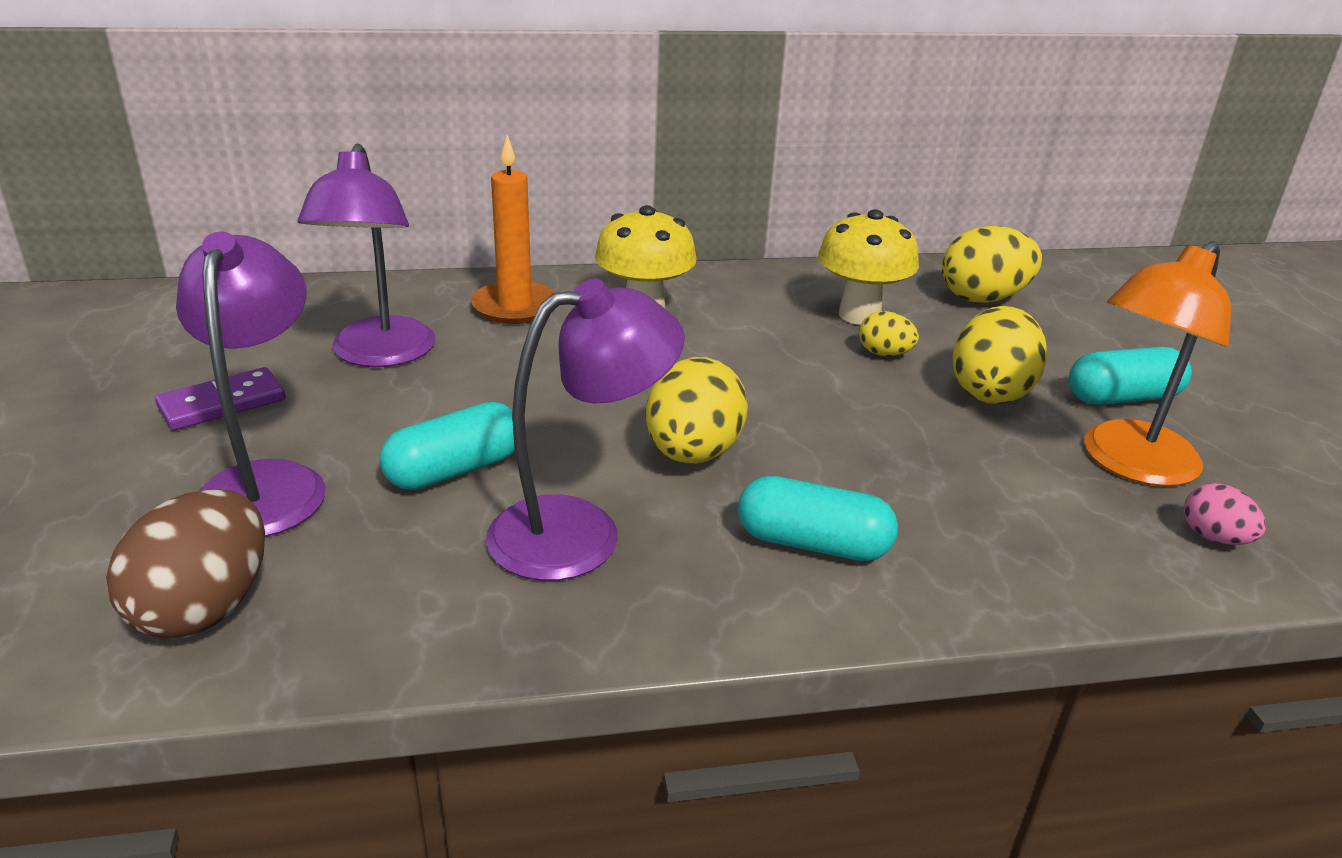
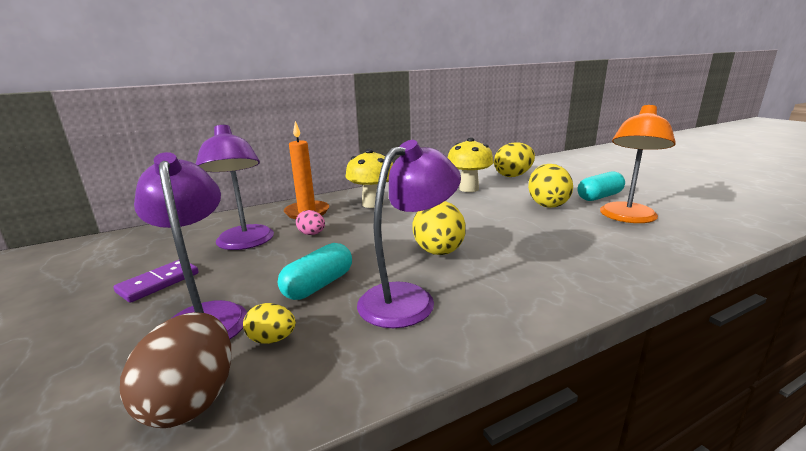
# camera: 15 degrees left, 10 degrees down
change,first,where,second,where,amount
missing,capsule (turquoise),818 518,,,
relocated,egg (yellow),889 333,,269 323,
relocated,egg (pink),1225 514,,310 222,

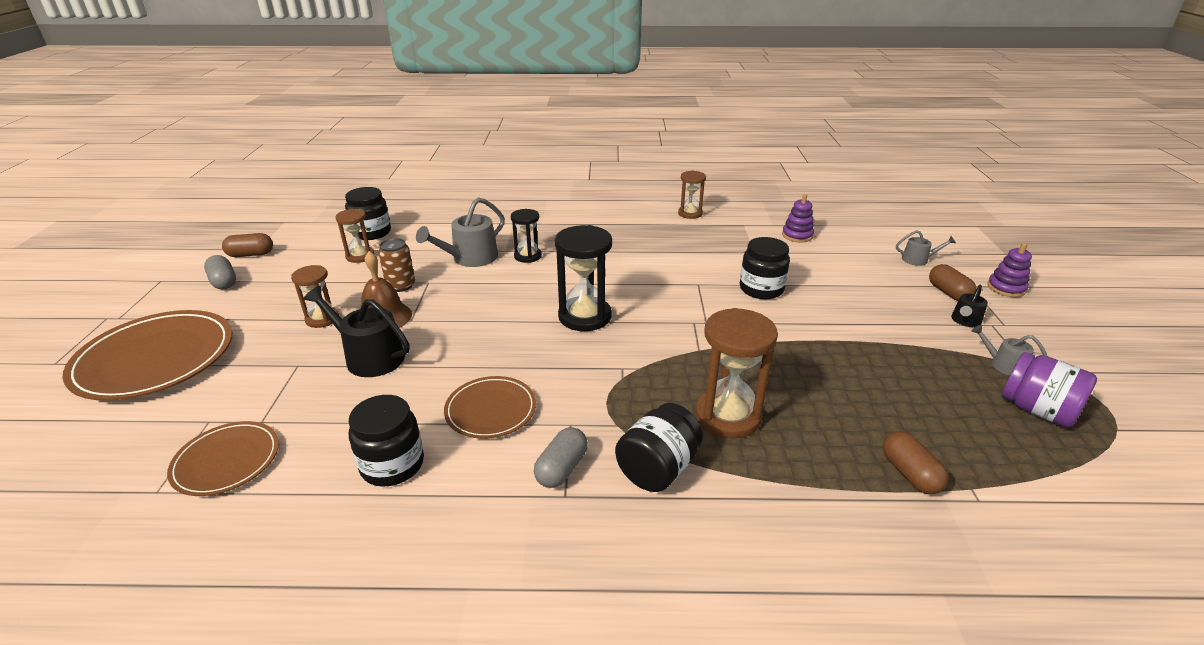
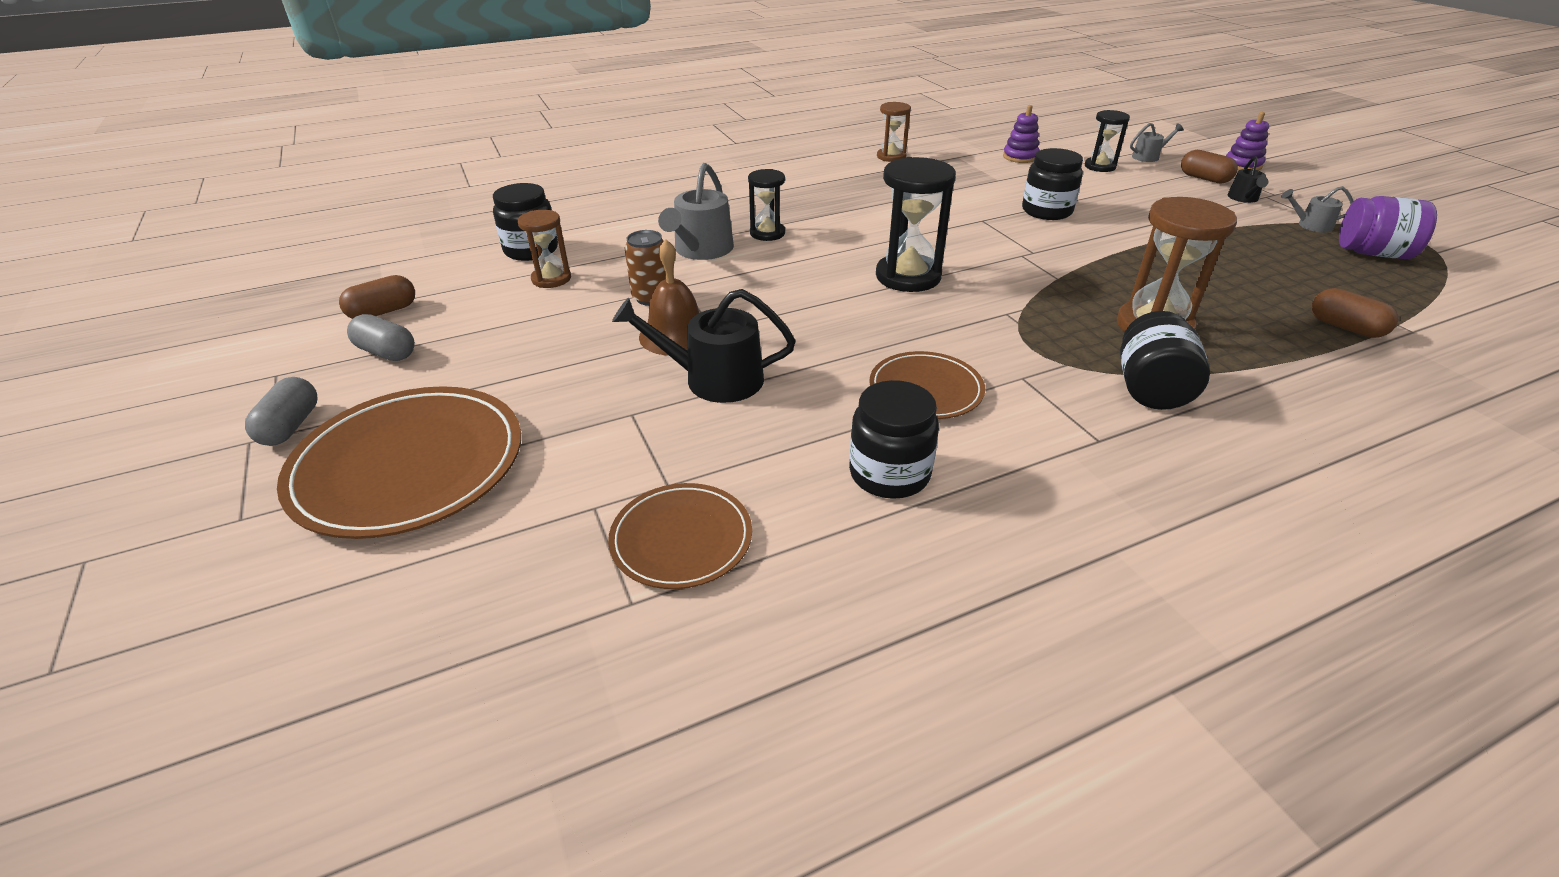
# camera: 25 degrees left, 5 degrees up
change,first,where,second,where,amount
missing,hourglass (brown),315 296,,,
appeared,,,hourglass (black),1107 141,
relocated,capsule (grey),561 457,,281 411,

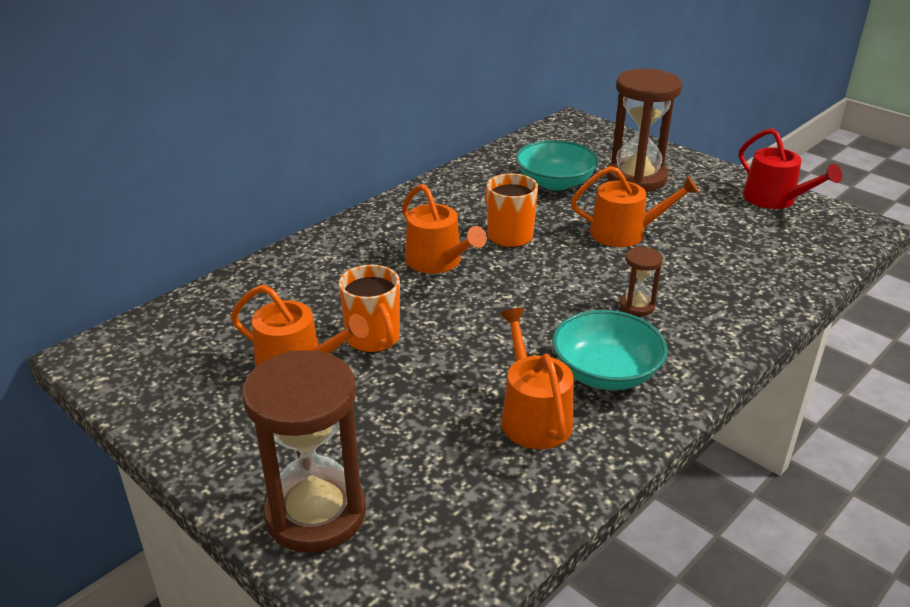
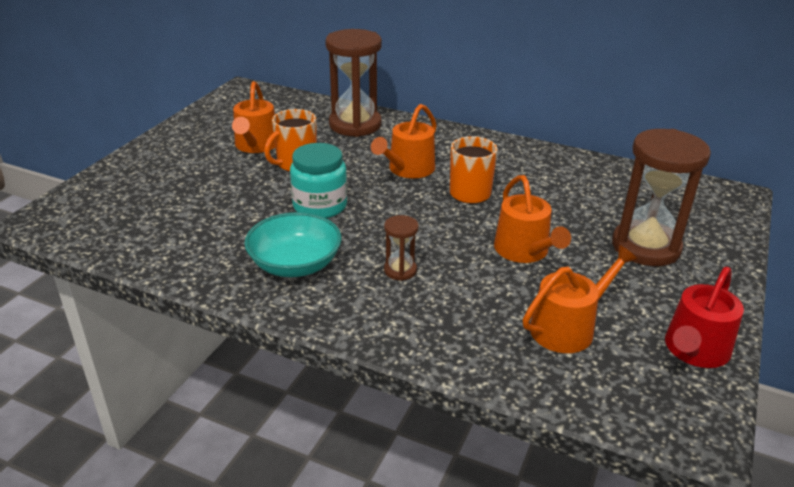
# camera: 70 degrees right, 0 degrees up
change,first,where,second,where,amount
missing,bowl (turquoise),557 165,,,
appeared,,,jar (turquoise),318 180,
relocated,hourglass (brown),304 451,,353 83,
relocated,watering can (orange),537 378,,580 299,

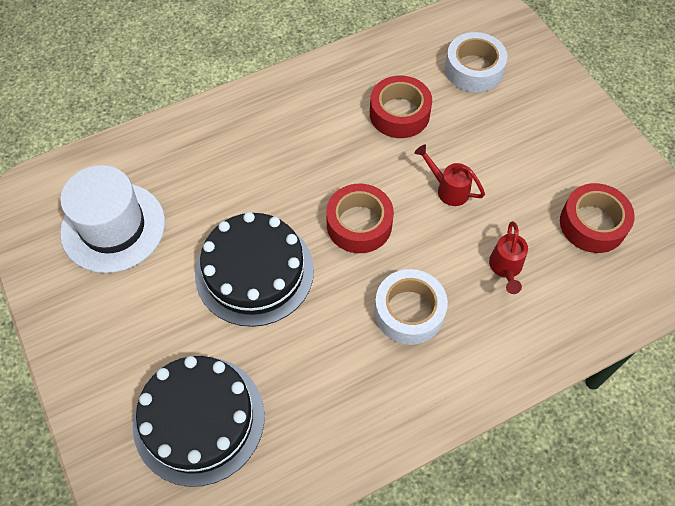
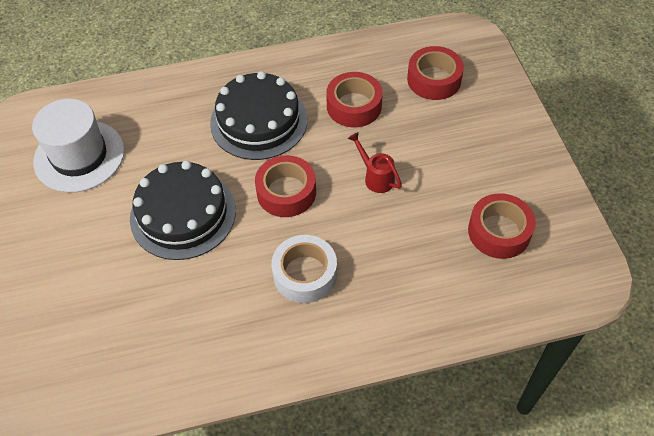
# camera: 15 degrees right, 5 degrees down
change,first,where,second,where,amount
missing,watering can (red),508 257,,,
relocated,cake (black),198 421,,258 115,
colour,tape (white),476 62,tape (red),435 73,

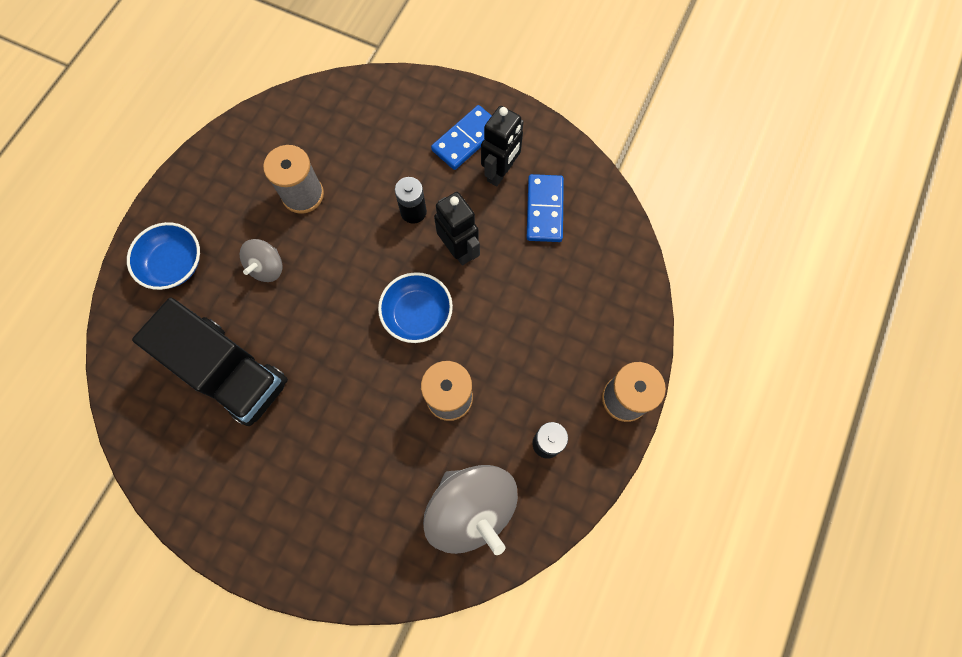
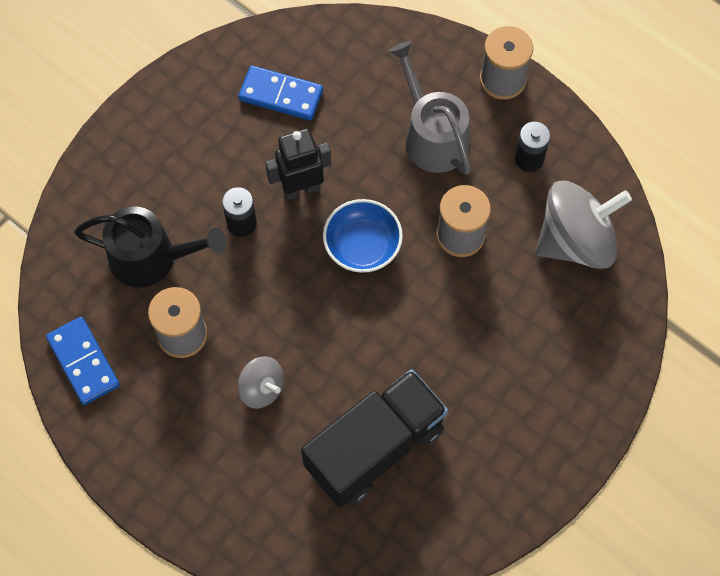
# camera: 75 degrees left, 5 degrees down
change,first,where,second,where,amount
missing,bowl (blue),163 256,,,
missing,robot (black),502 146,,,
appeared,,,watering can (black),150 247,
appeared,,,watering can (grey),430 108,
relocated,domino (blue),461 137,,83 361,

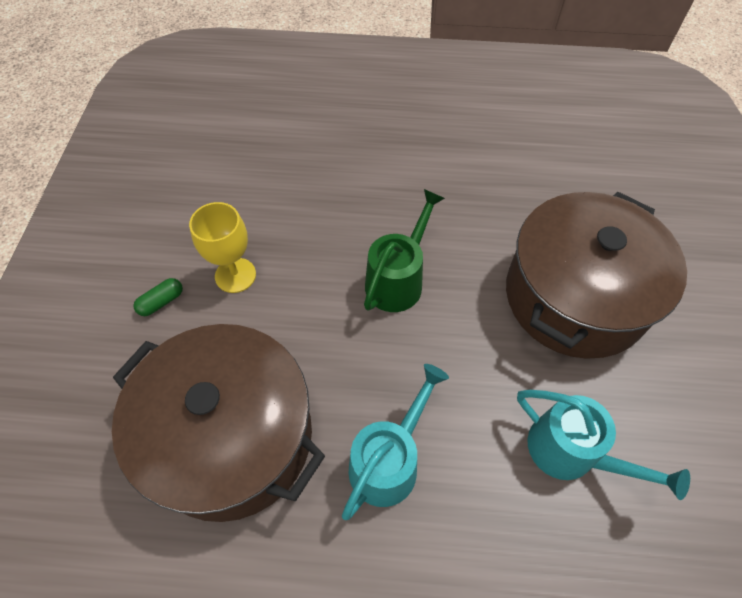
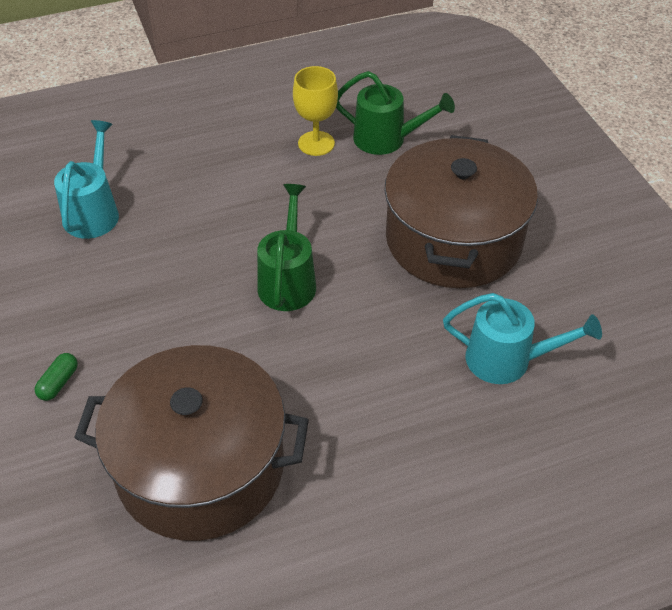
# camera: 25 degrees left, 10 degrees down
change,first,where,second,where,amount
appeared,,,watering can (green),395 113,
relocated,goblet (yellow),222 247,,315 111,
relocated,watering can (turquoise),395 442,,86 179,

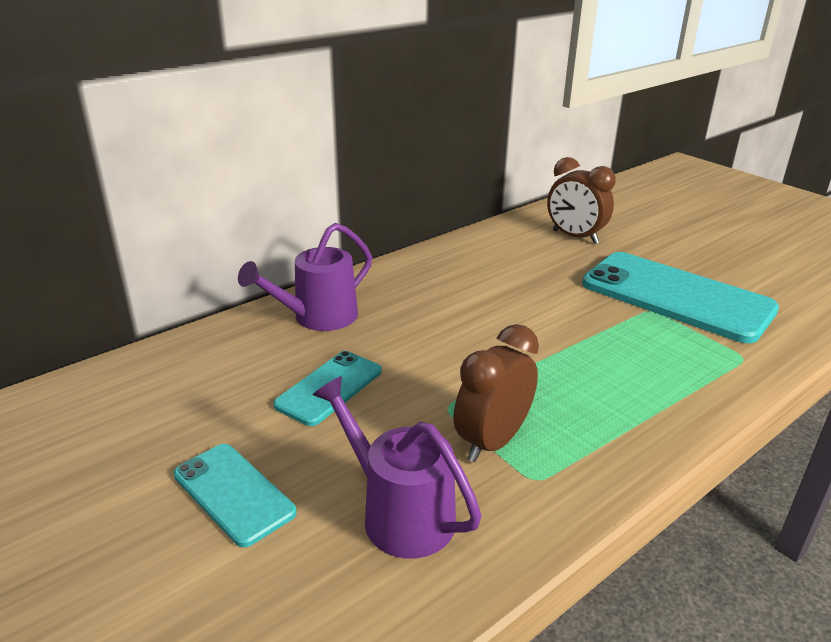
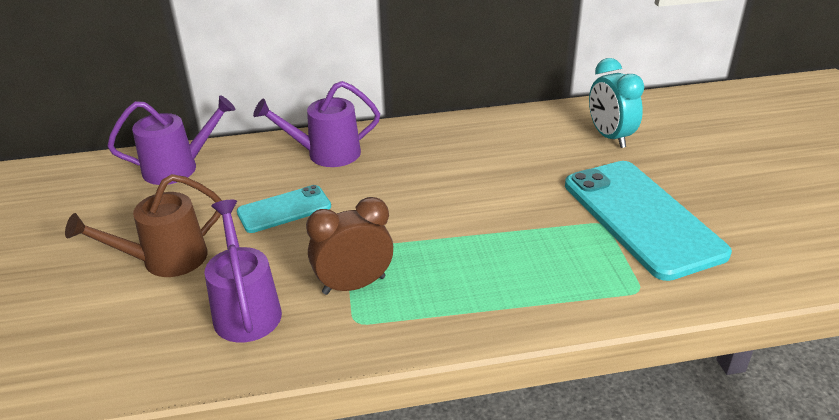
# camera: 30 degrees right, 5 degrees up
change,first,where,second,where,amount
appeared,,,watering can (purple),171 140,
exchanged,phone (turquoise),235 495,watering can (brown),143 225,
colour,clock (brown),581 200,clock (turquoise),616 103,

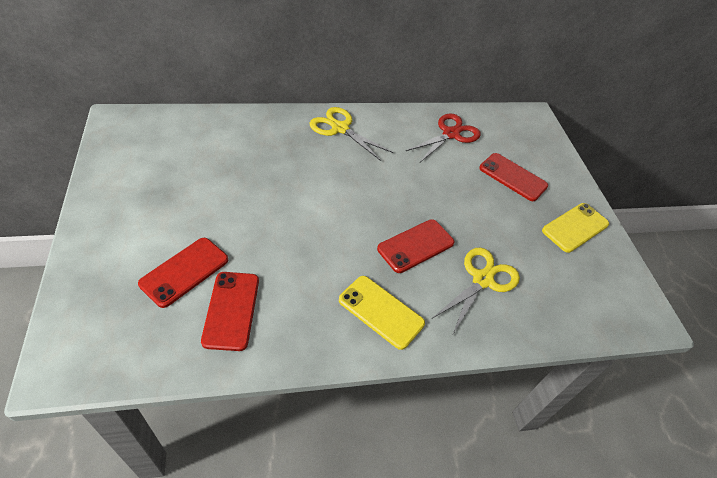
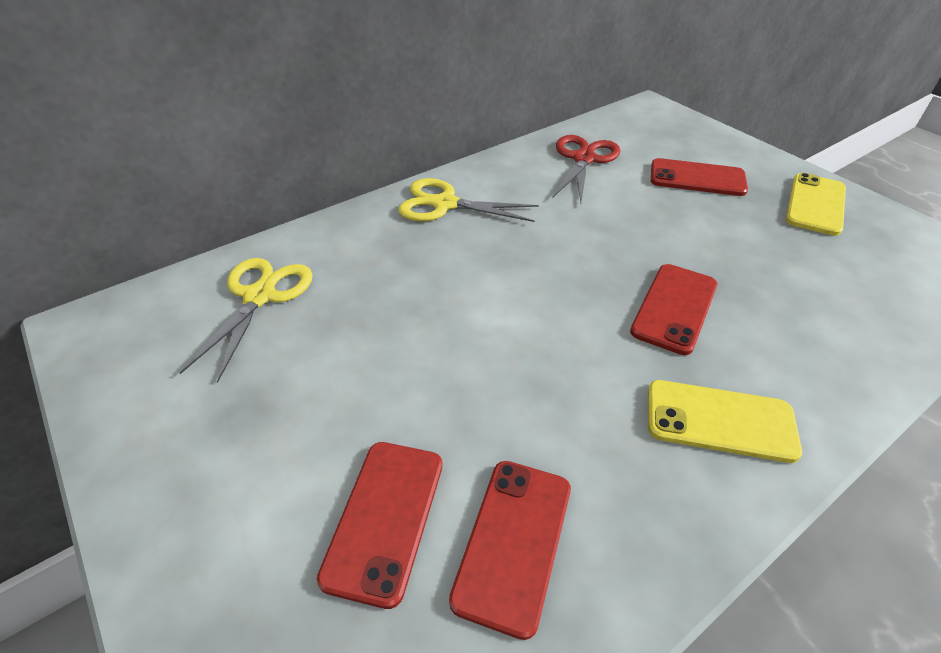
# camera: 20 degrees left, 5 degrees down
change,first,where,second,where,amount
relocated,scissors (yellow),476 291,,246 320,
spun,phone (red),230 311,,510 550,45 degrees clockwise

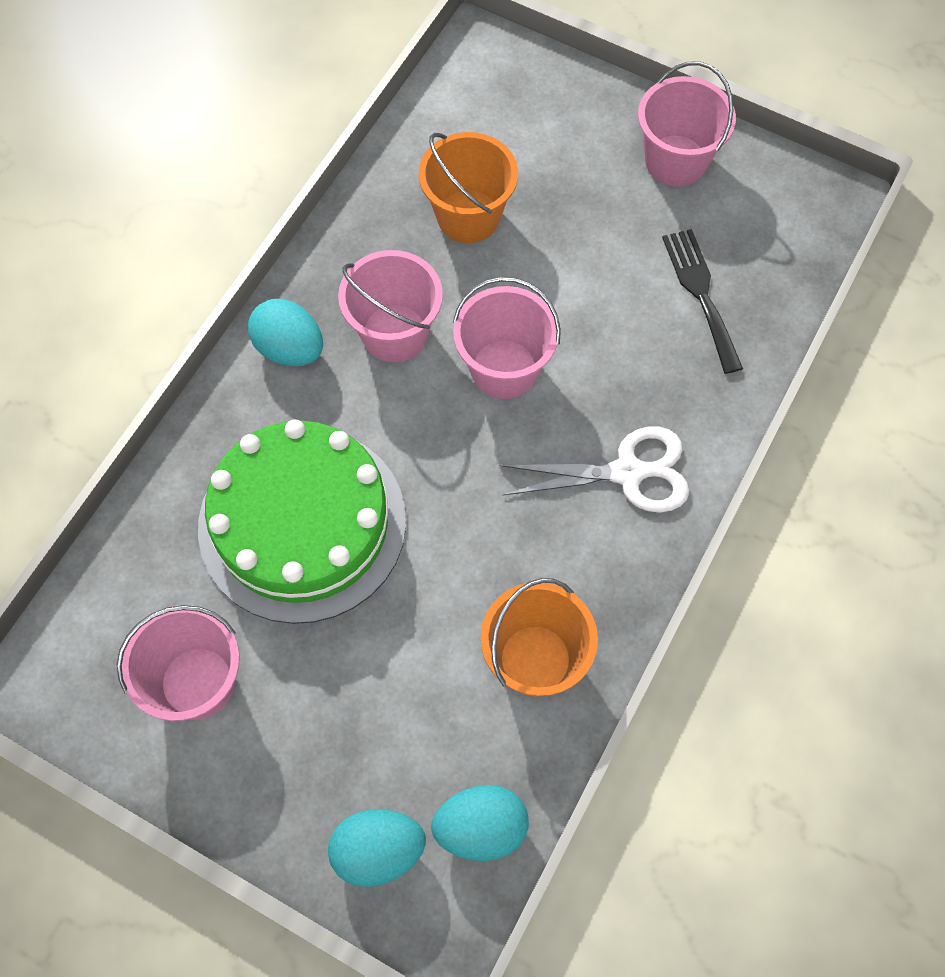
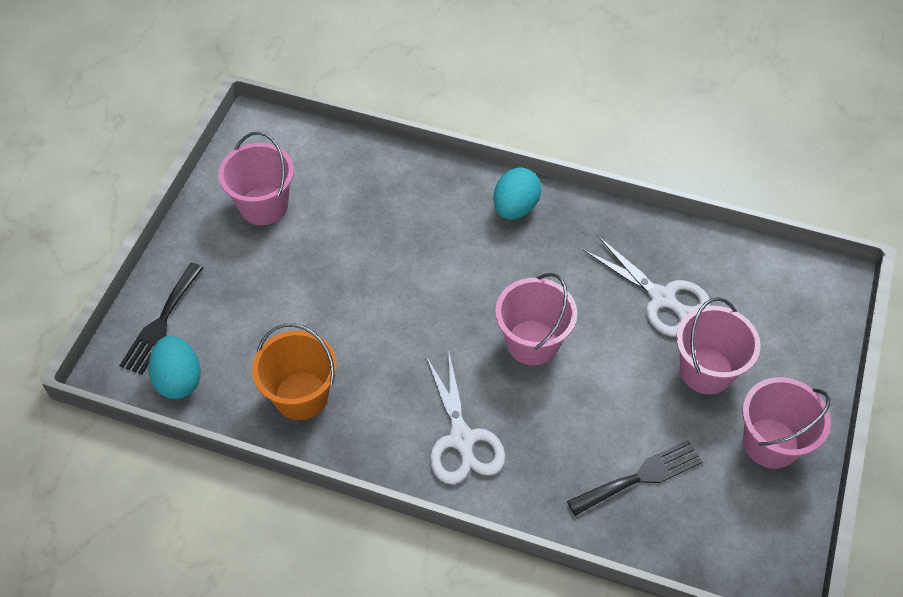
# camera: 80 degrees right, 10 degrees down
change,first,where,second,where,amount
missing,cake (green),302 521,,,
relocated,bucket (pink),390 306,,718 346,
exchanged,egg (turquoise),377 848,fork (black),161 319,
exchanged,bucket (orange),468 187,scissors (white),647 286,

